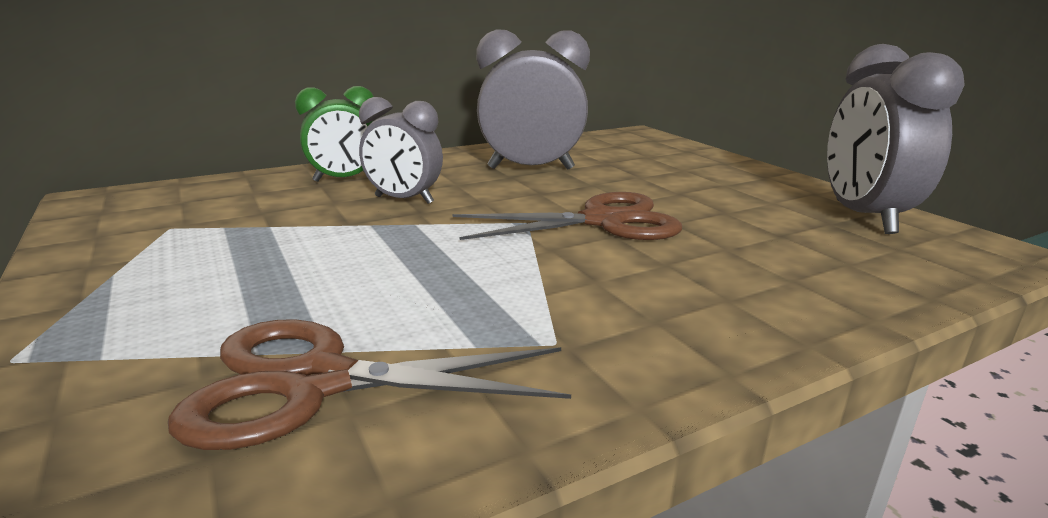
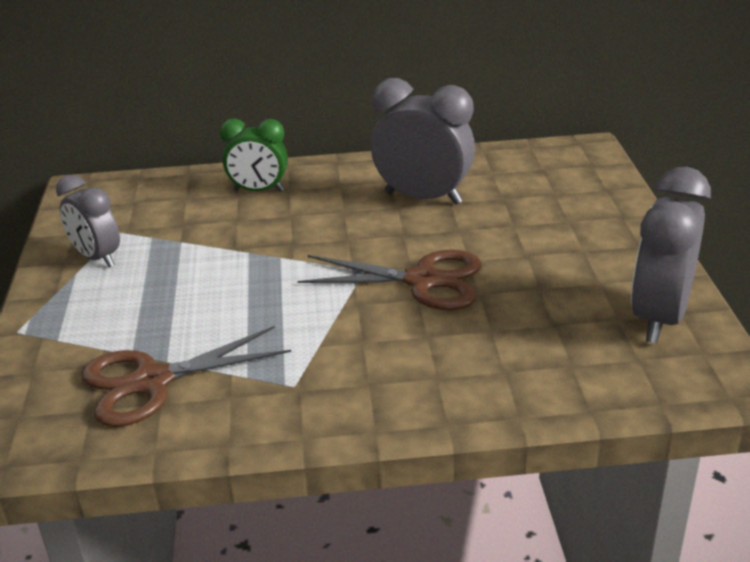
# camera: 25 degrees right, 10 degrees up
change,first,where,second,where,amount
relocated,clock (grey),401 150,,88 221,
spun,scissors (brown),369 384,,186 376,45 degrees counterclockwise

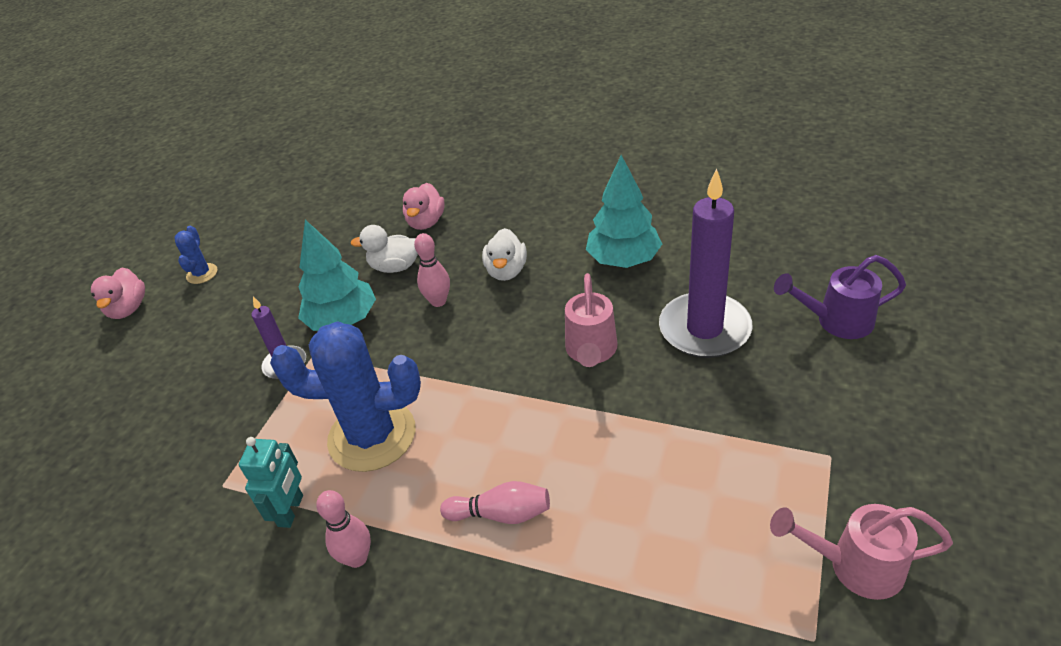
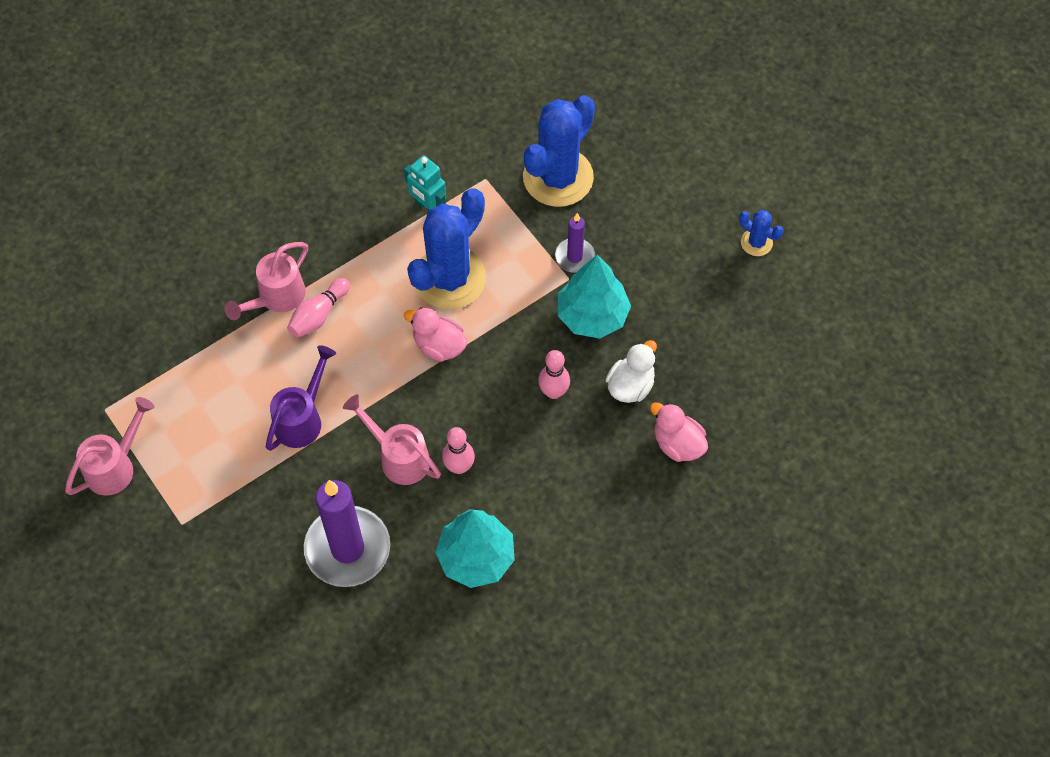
# camera: 120 degrees right, 20 degrees up
change,first,where,second,where,amount
missing,duck (white),504 254,,,
appeared,,,watering can (pink),266 281,
appeared,,,cactus (blue),559 151,
relocated,duck (pink),118 293,,436 334,
relocated,bowling pin (pink),343 529,,458 450,
relocated,watering can (purple),840 297,,301 398,

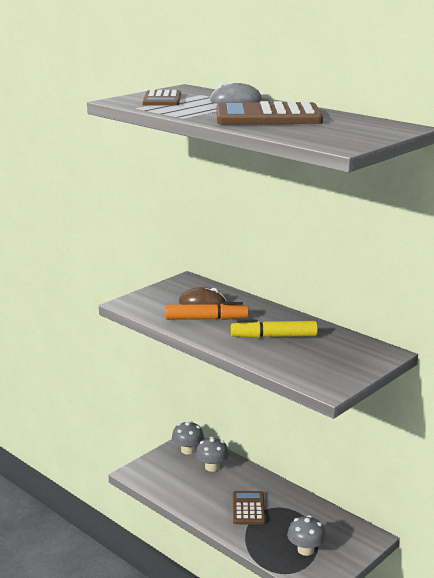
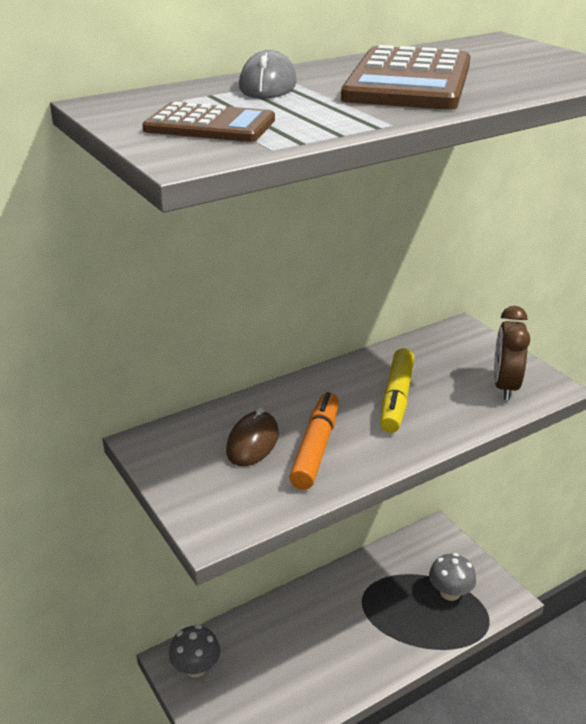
# camera: 75 degrees left, 10 degrees up
change,first,where,second,where,amount
missing,mushroom (grey),212 454,,,
missing,calculator (brown),249 508,,,
appeared,,,clock (brown),512 353,

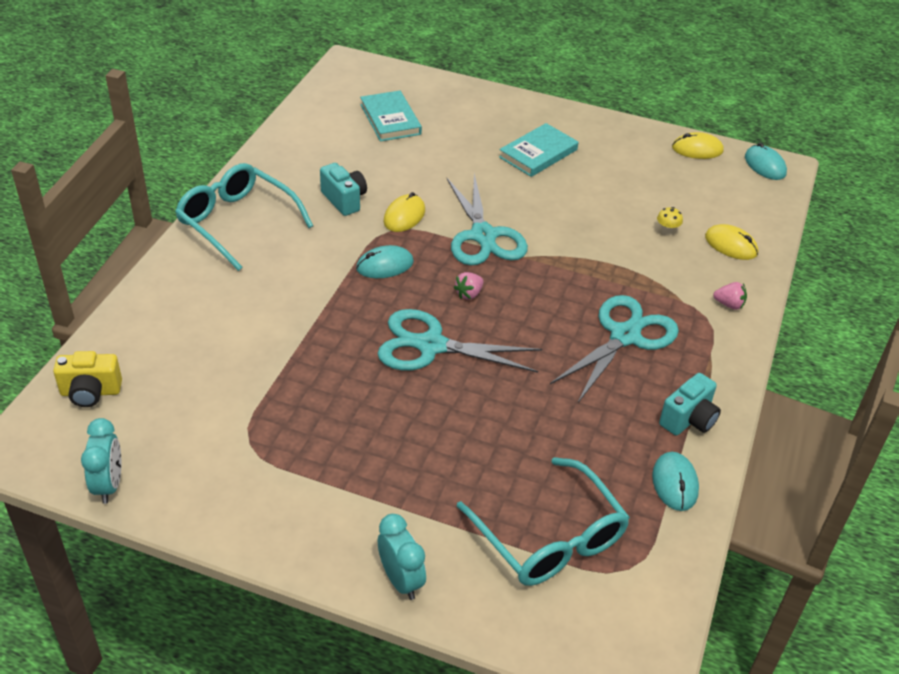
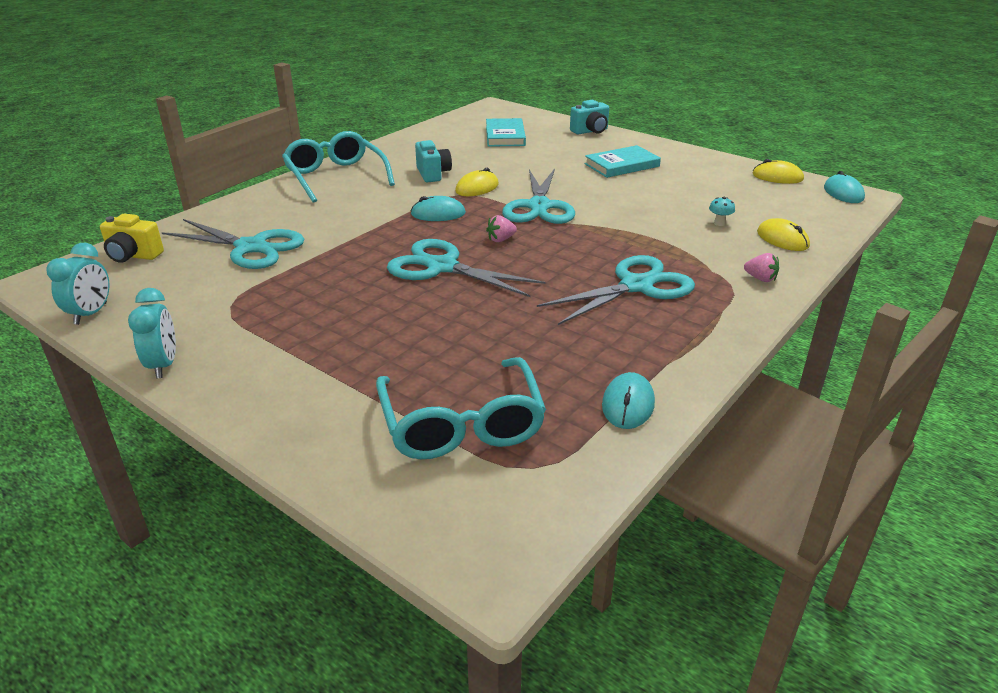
# camera: 20 degrees right, 10 degrees down
change,first,where,second,where,amount
appeared,,,scissors (turquoise),233 244,
relocated,clock (turquoise),402 557,,152 333,
relocated,camera (turquoise),690 404,,589 117,
colour,mushroom (yellow),670 221,mushroom (turquoise),722 211,

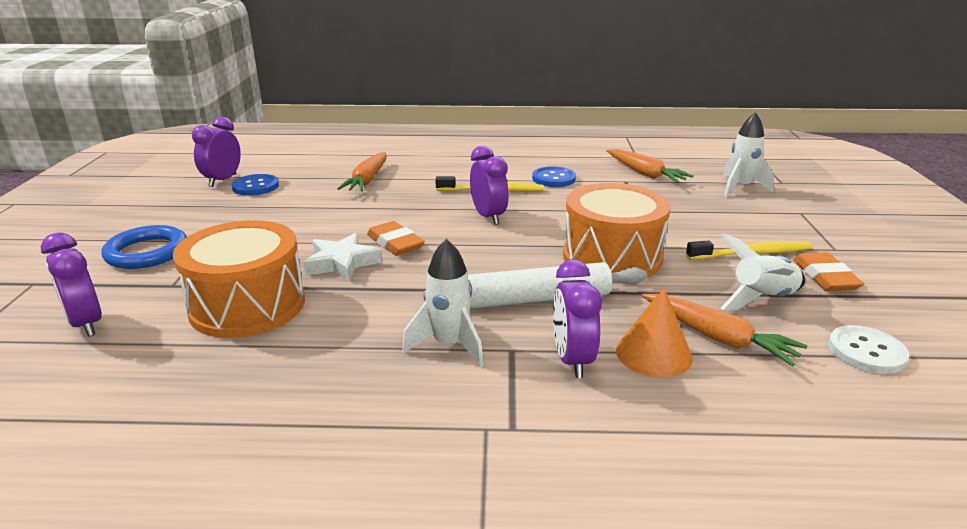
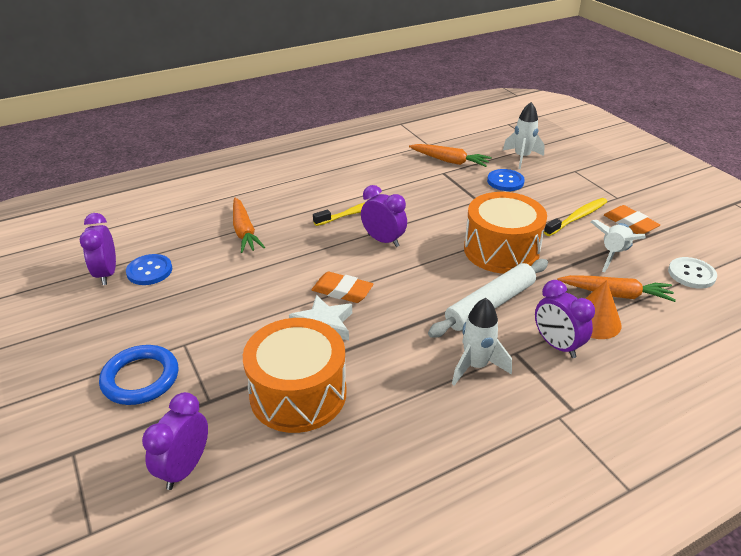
# camera: 30 degrees left, 10 degrees up
change,first,where,second,where,amount
relocated,button (blue),554 176,,506 180,
spun,clock (purple),71 284,,175 441,90 degrees clockwise

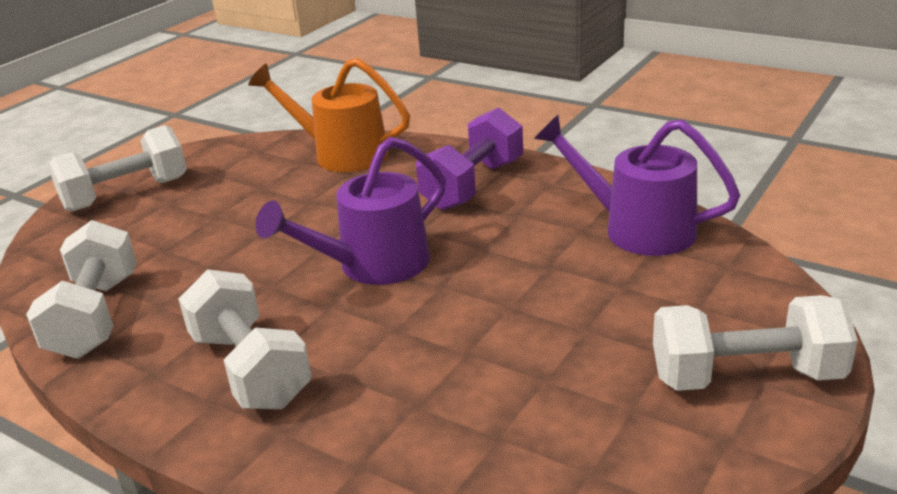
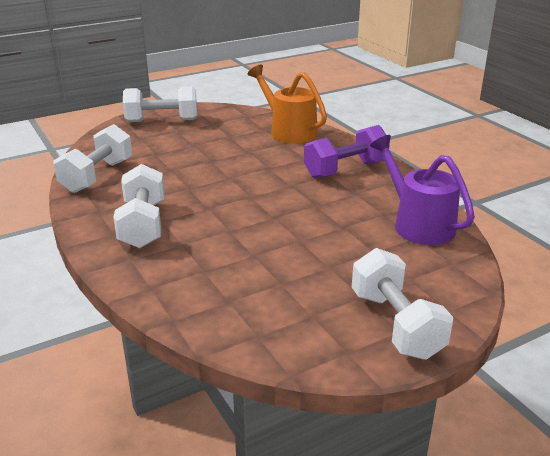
# camera: 25 degrees right, 0 degrees up
change,first,where,second,where,amount
missing,watering can (purple),351 211,,,
spun,dumbbell (white),755 343,,402 304,45 degrees clockwise

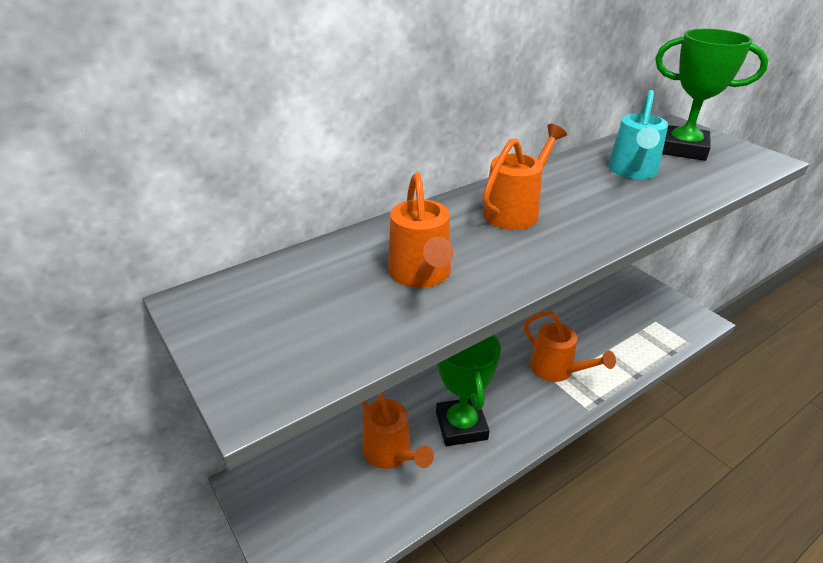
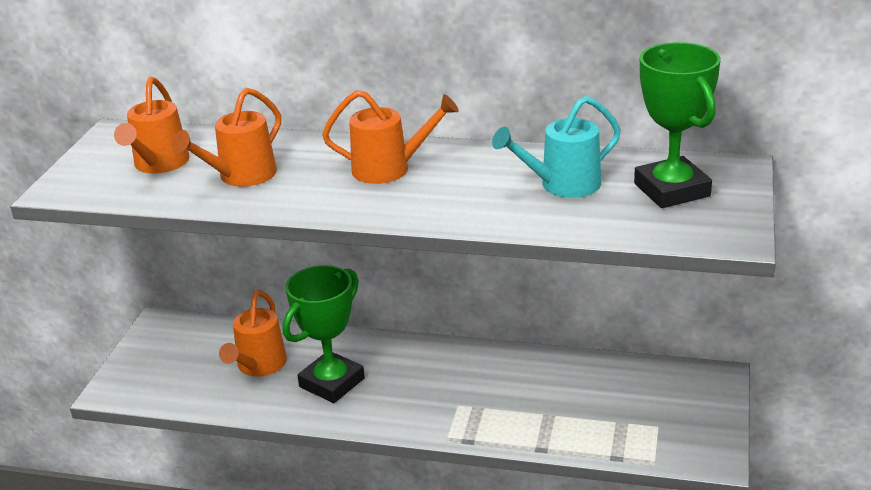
# camera: 50 degrees right, 5 degrees down
change,first,where,second,where,amount
relocated,watering can (orange),570 346,,151 125,

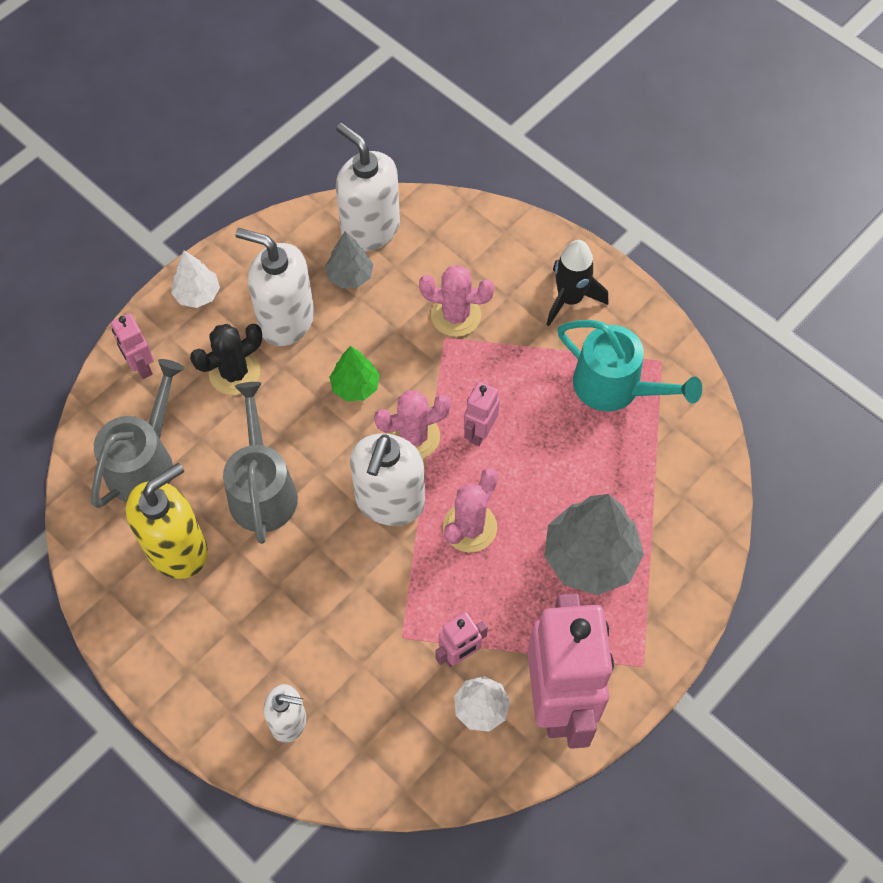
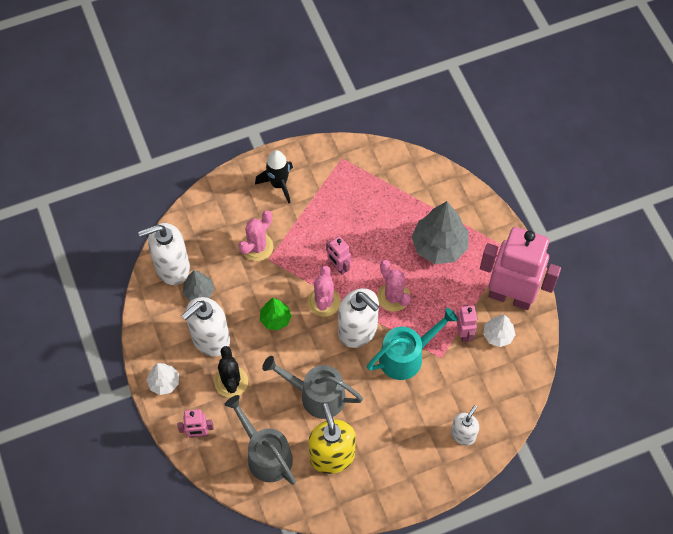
# camera: 65 degrees left, 0 degrees up
change,first,where,second,where,amount
relocated,watering can (turquoise),629 365,,412 344,

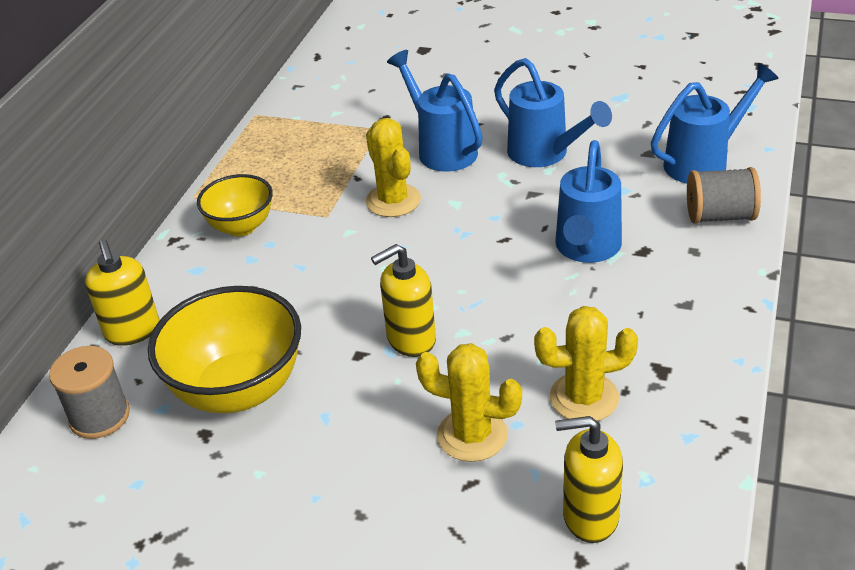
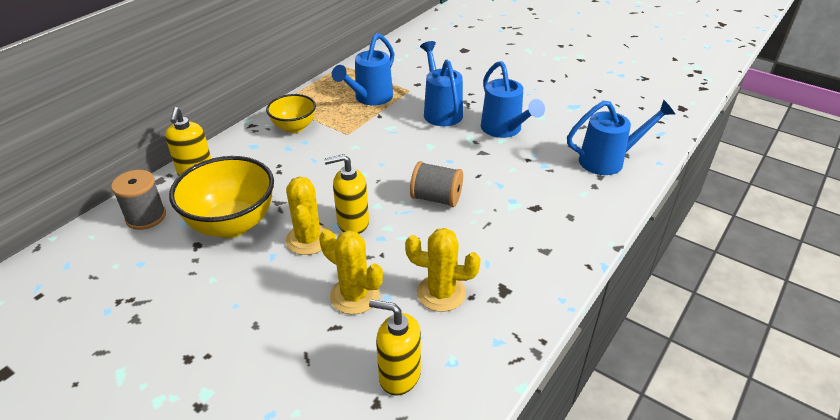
# camera: 15 degrees right, 0 degrees up
change,first,where,second,where,amount
relocated,cactus (yellow),393 167,,306 215,
relocated,watering can (blue),588 201,,363 69,
relocated,spool (grey),724 195,,436 184,

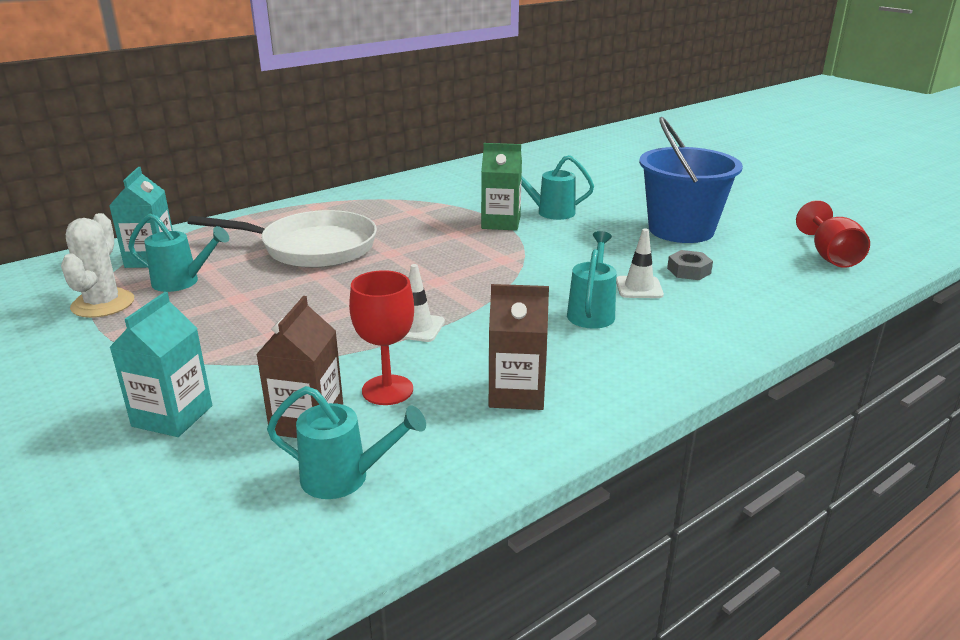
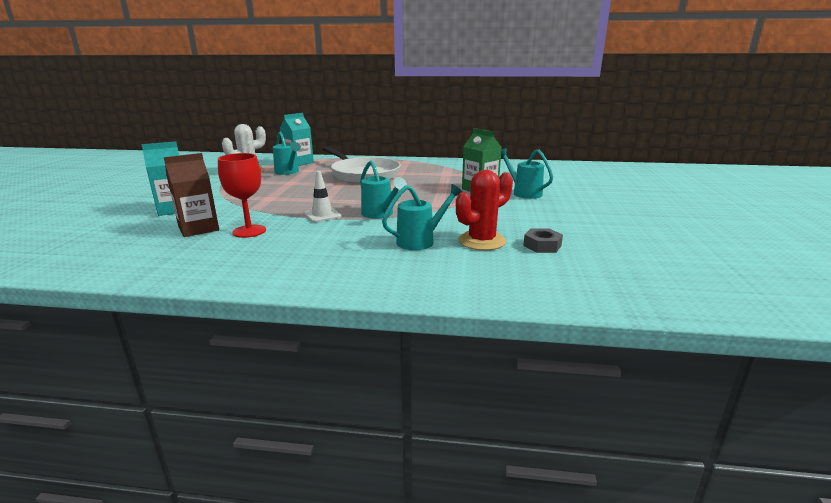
# camera: 45 degrees right, 5 degrees down
change,first,where,second,where,amount
missing,carton (brown),519 347,,,
missing,bucket (blue),691 180,,,
missing,goblet (red),833 234,,,
relocated,watering can (turquoise),346 442,,383 189,
exchanged,traffic cone (white),640 263,cactus (red),484 210,

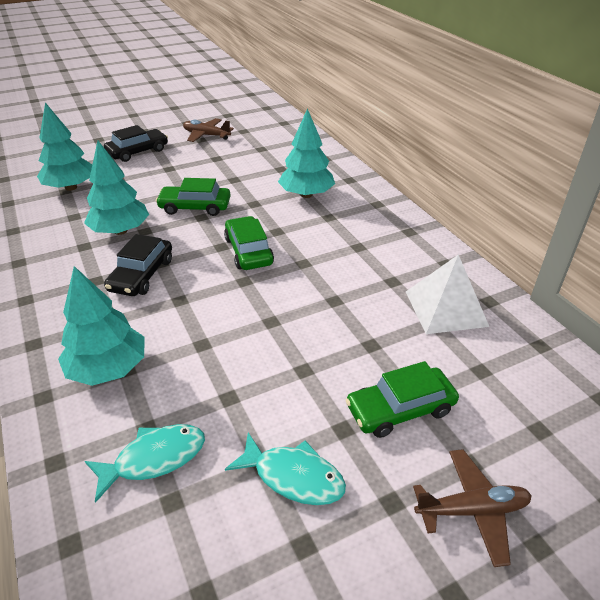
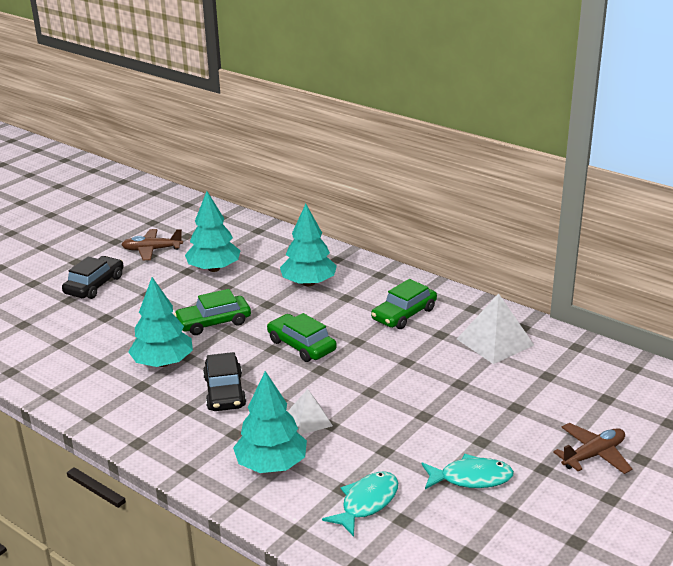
# camera: 25 degrees left, 10 degrees down
change,first,where,second,where,amount
appeared,,,pyramid (white),310 412,
relocated,tree (turquoise),64 147,,213 231,
relocated,car (green),402 399,,404 304,

